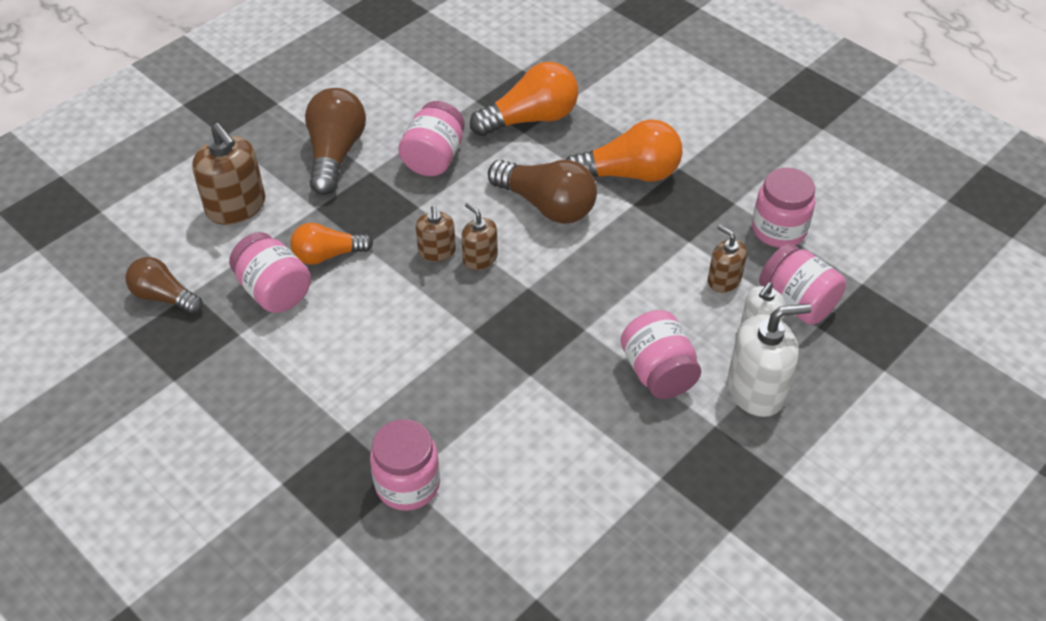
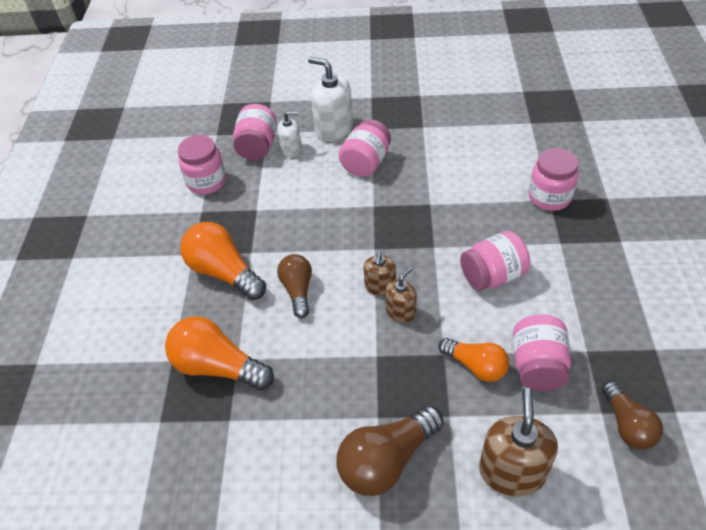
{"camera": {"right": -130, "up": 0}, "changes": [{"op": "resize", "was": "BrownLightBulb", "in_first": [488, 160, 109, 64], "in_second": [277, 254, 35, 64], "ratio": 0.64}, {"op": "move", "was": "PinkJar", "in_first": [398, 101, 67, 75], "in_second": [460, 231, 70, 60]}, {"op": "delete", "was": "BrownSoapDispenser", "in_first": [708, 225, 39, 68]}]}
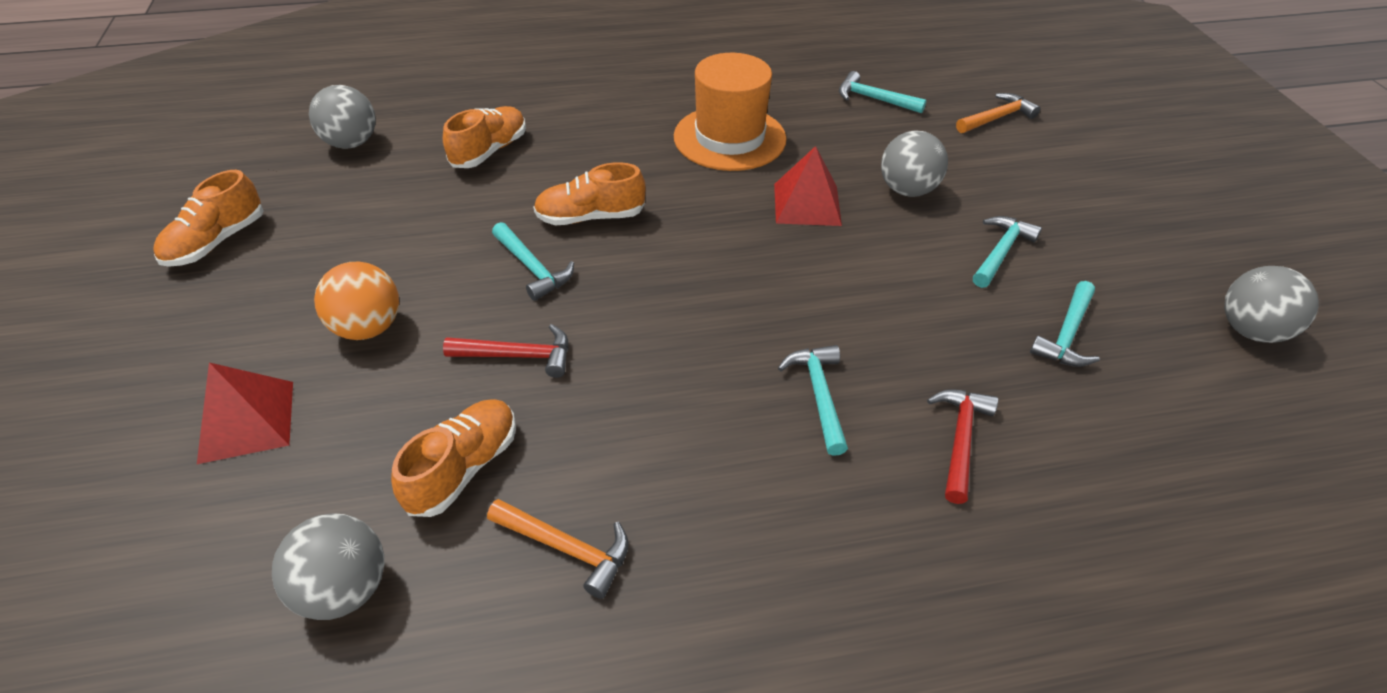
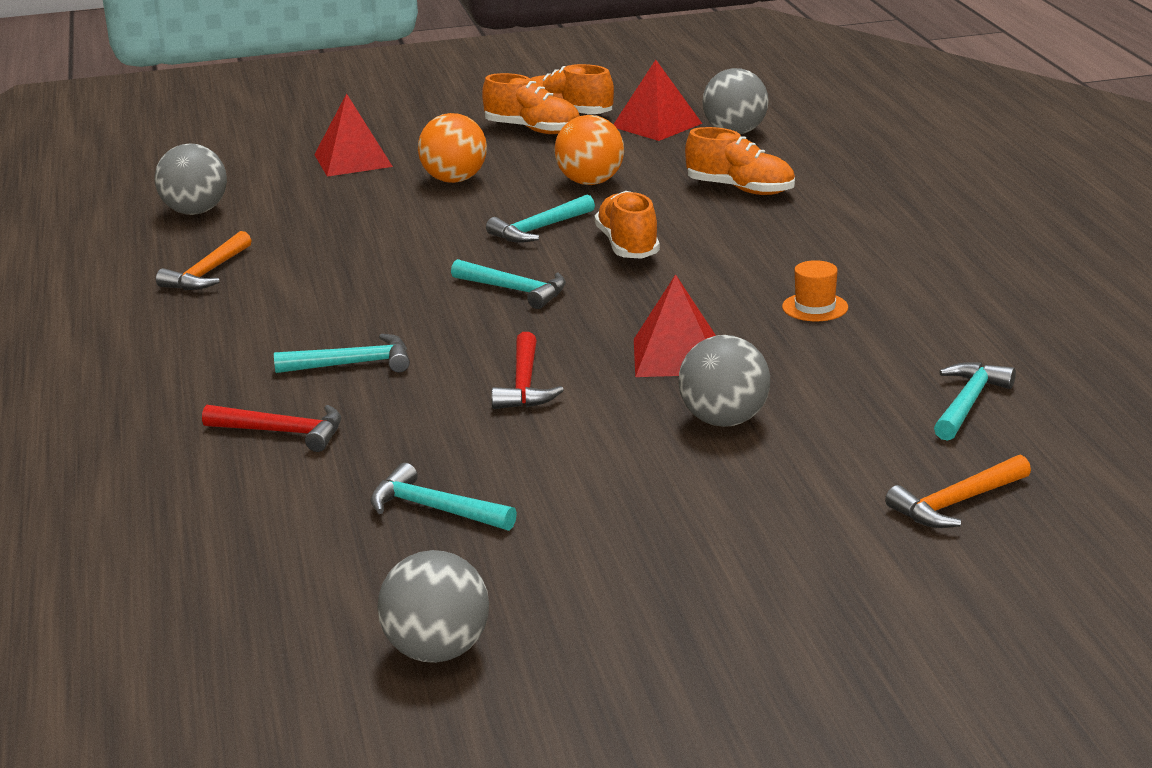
{"camera": {"right": 90, "up": -20}, "changes": [{"op": "move", "was": "TurquoiseCarpenter'sHammer", "in_first": [973, 216, 69, 72], "in_second": [451, 259, 115, 50]}, {"op": "move", "was": "BrightOrangeSneaker", "in_first": [391, 399, 125, 118], "in_second": [482, 73, 98, 61]}, {"op": "move", "was": "CrimsonCarpenter'sHammer", "in_first": [443, 324, 126, 54], "in_second": [491, 332, 73, 77]}, {"op": "insert", "now": "BrightOrangePlayBall", "in_second": [555, 115, 69, 70]}, {"op": "insert", "now": "CrimsonPyramid", "in_second": [613, 60, 89, 81]}, {"op": "resize", "was": "BrightOrangeTopHat", "in_first": [674, 53, 112, 118], "in_second": [782, 260, 66, 61], "ratio": 0.42}, {"op": "rotate", "was": "BrightOrangeCarpenter'sHammer", "in_first": [956, 93, 84, 40], "in_second": [885, 455, 146, 73], "clockwise": 90}]}
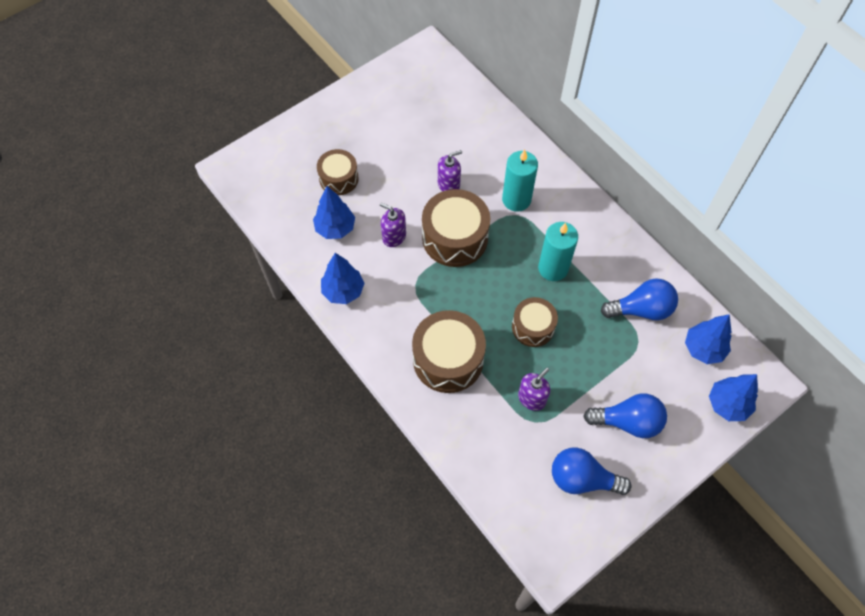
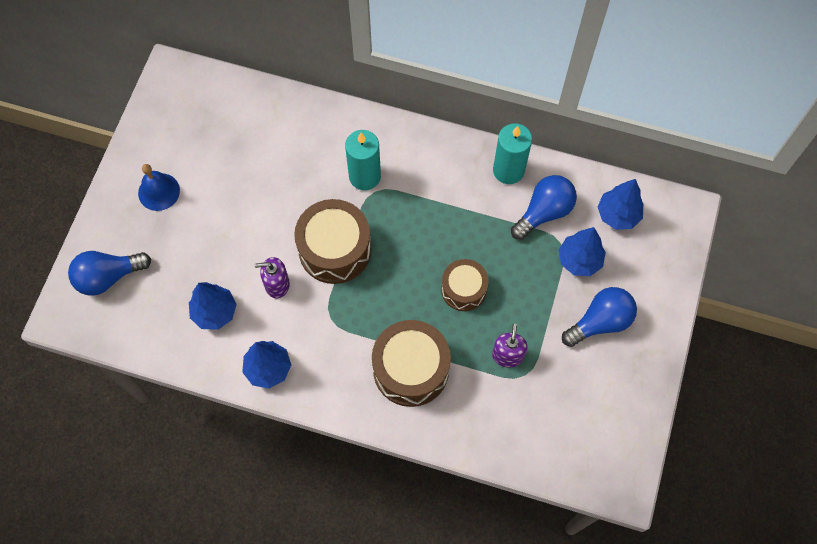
{"camera": {"right": -35, "up": 5}, "changes": [{"op": "move", "was": "RoyalBlueLightBulb", "in_first": [552, 447, 79, 48], "in_second": [68, 251, 83, 45]}, {"op": "insert", "now": "RoyalBlueSchoolBell", "in_second": [138, 164, 42, 47]}, {"op": "move", "was": "TurquoisePillarCandle", "in_first": [538, 222, 40, 59], "in_second": [493, 123, 39, 61]}, {"op": "move", "was": "RoyalBlueToyTree", "in_first": [709, 374, 49, 47], "in_second": [559, 227, 47, 49]}, {"op": "delete", "was": "BrownSnareDrum", "in_first": [317, 149, 42, 46]}, {"op": "delete", "was": "PurpleSoapDispenser", "in_first": [438, 150, 24, 41]}]}
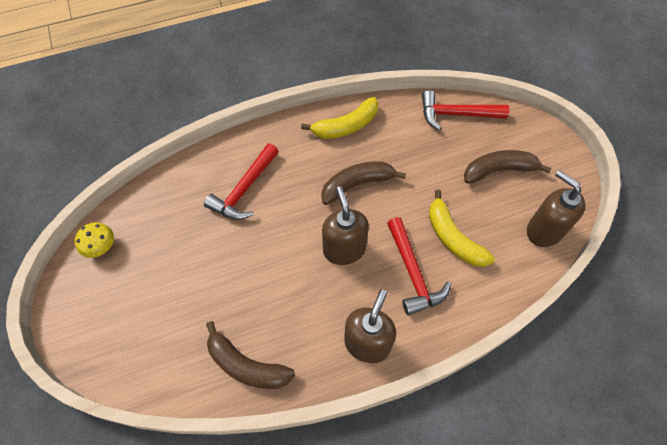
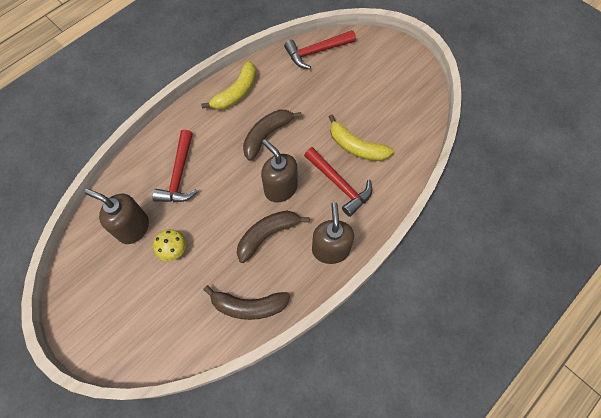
{"camera": {"right": -25, "up": 5}, "changes": [{"op": "move", "was": "BrownSoapDispenser", "in_first": [527, 170, 58, 77], "in_second": [84, 189, 65, 55]}, {"op": "move", "was": "YellowToadstool", "in_first": [75, 222, 39, 36], "in_second": [153, 229, 33, 32]}, {"op": "move", "was": "BrownBanana", "in_first": [464, 150, 88, 34], "in_second": [237, 210, 73, 53]}]}
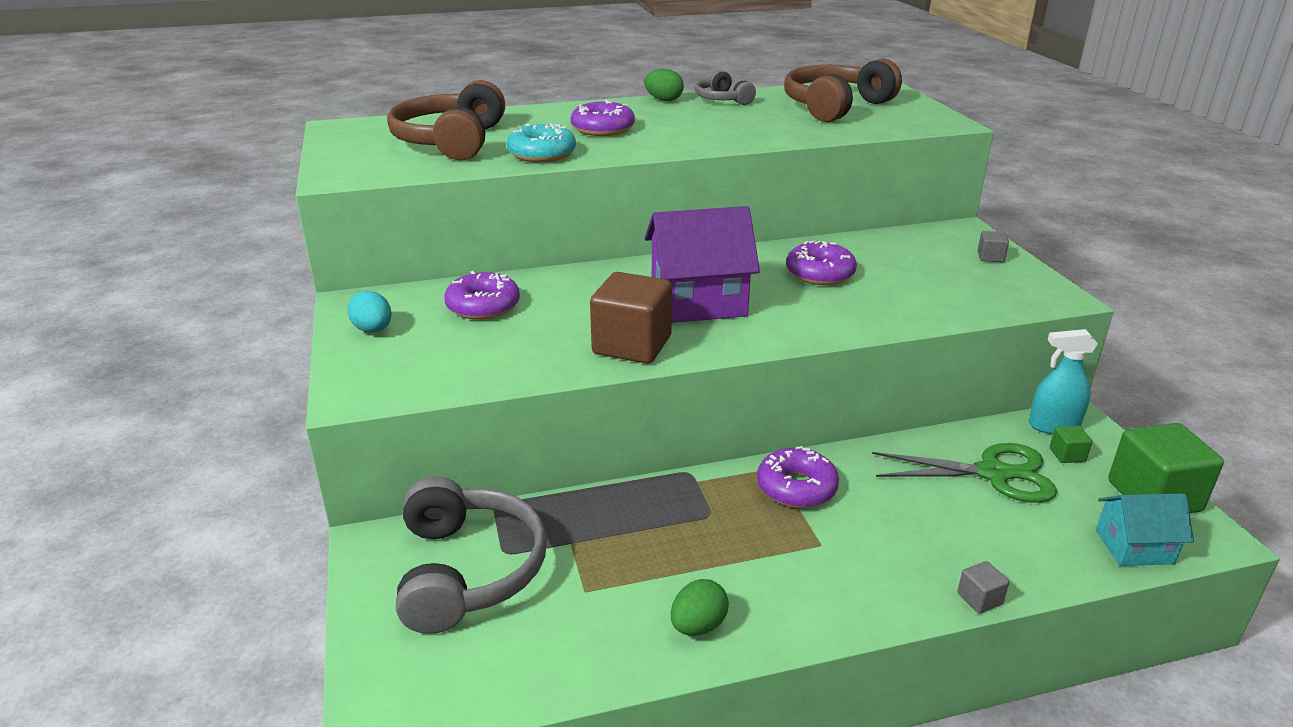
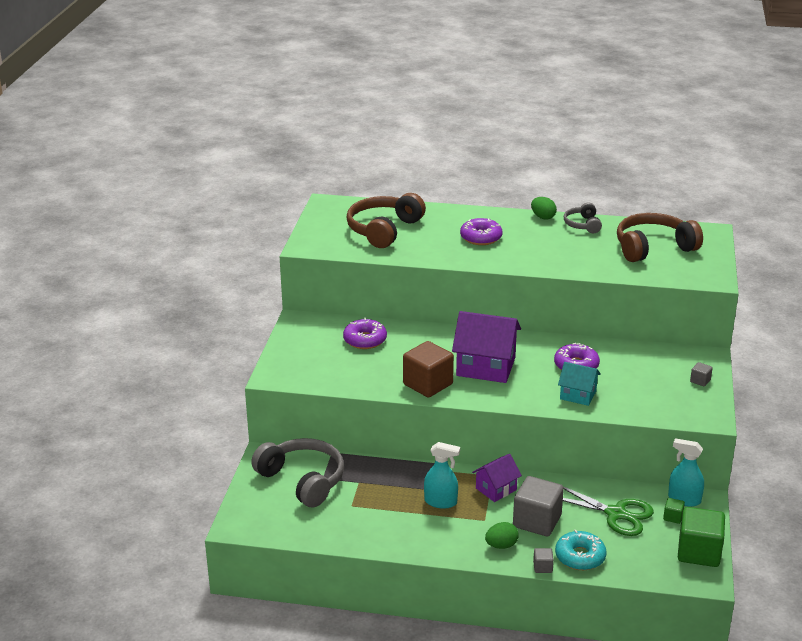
{"camera": {"right": 25, "up": 0}, "changes": [{"op": "rotate", "was": "AshGreyHeadset", "in_first": [396, 476, 151, 158], "in_second": [251, 438, 93, 70], "clockwise": -60}, {"op": "insert", "now": "TurquoiseSprayBottle", "in_second": [424, 442, 36, 67]}, {"op": "replace", "was": "PurpleGlazedDonut", "now": "PurpleToyHouse", "in_first": [757, 446, 82, 62], "in_second": [472, 454, 50, 48]}, {"op": "move", "was": "LeafGreenEggShape", "in_first": [671, 579, 58, 57], "in_second": [485, 522, 34, 27]}, {"op": "insert", "now": "AshGreySolidCube", "in_second": [513, 476, 51, 61]}, {"op": "move", "was": "TurquoiseGlazedDonut", "in_first": [507, 124, 69, 38], "in_second": [555, 530, 52, 40]}, {"op": "move", "was": "TurquoiseToyHouse", "in_first": [1096, 493, 98, 73], "in_second": [558, 362, 43, 44]}, {"op": "delete", "was": "TurquoiseEggShape", "in_first": [348, 291, 43, 42]}]}
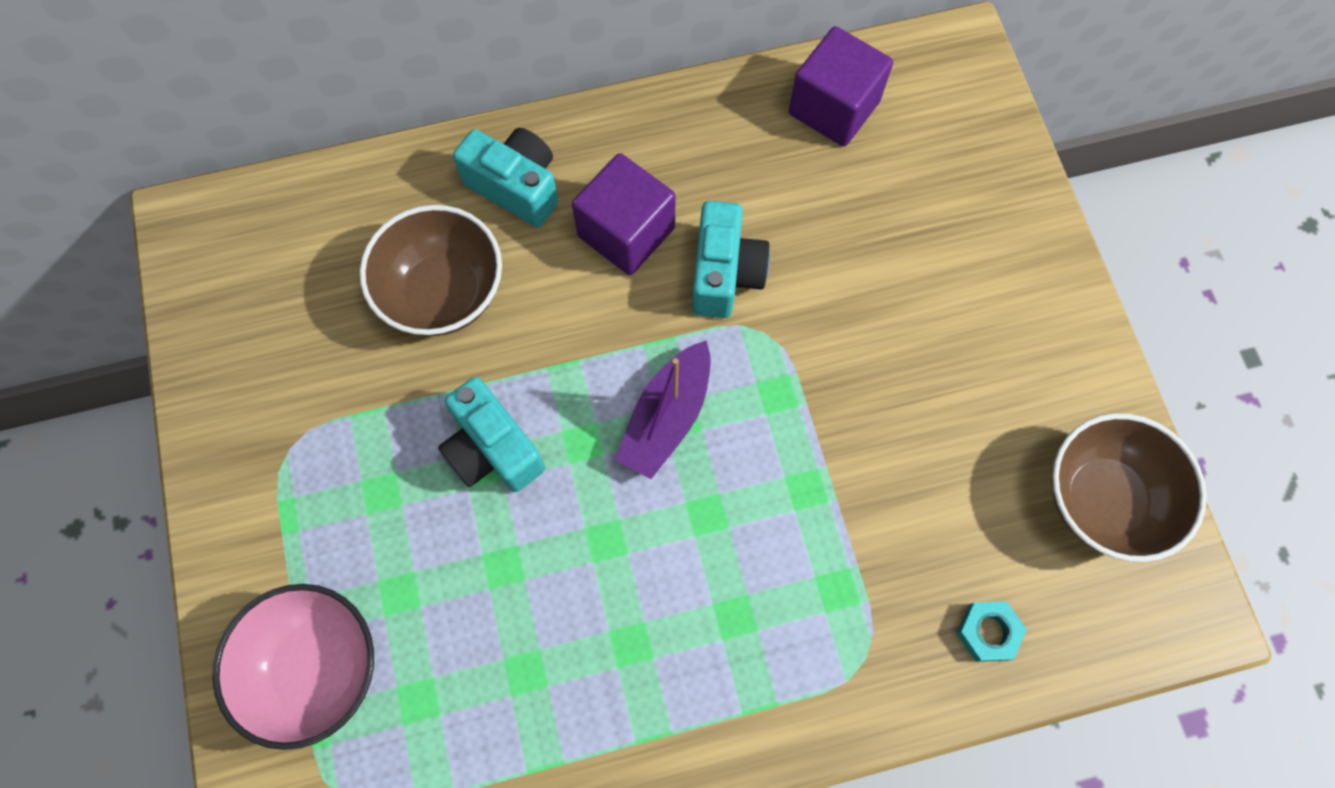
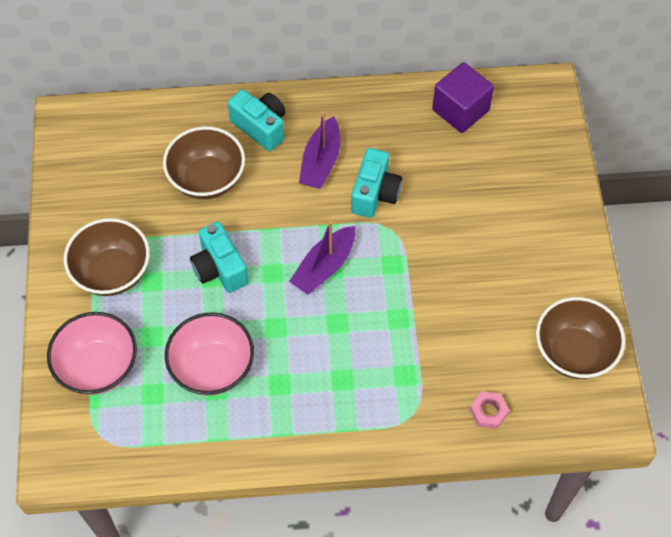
{"camera": {"right": 10, "up": -10}, "changes": [{"op": "insert", "now": "BrownServingBowl", "in_second": [64, 218, 86, 78]}, {"op": "insert", "now": "PinkServingBowl", "in_second": [165, 312, 89, 84]}, {"op": "replace", "was": "PurpleSolidCube", "now": "PurpleBoat", "in_first": [572, 153, 104, 122], "in_second": [299, 111, 41, 78]}, {"op": "recolor", "was": "TurquoiseHexagonNut", "now": "PinkHexagonNut", "in_first": [956, 601, 71, 61], "in_second": [470, 391, 39, 38]}]}
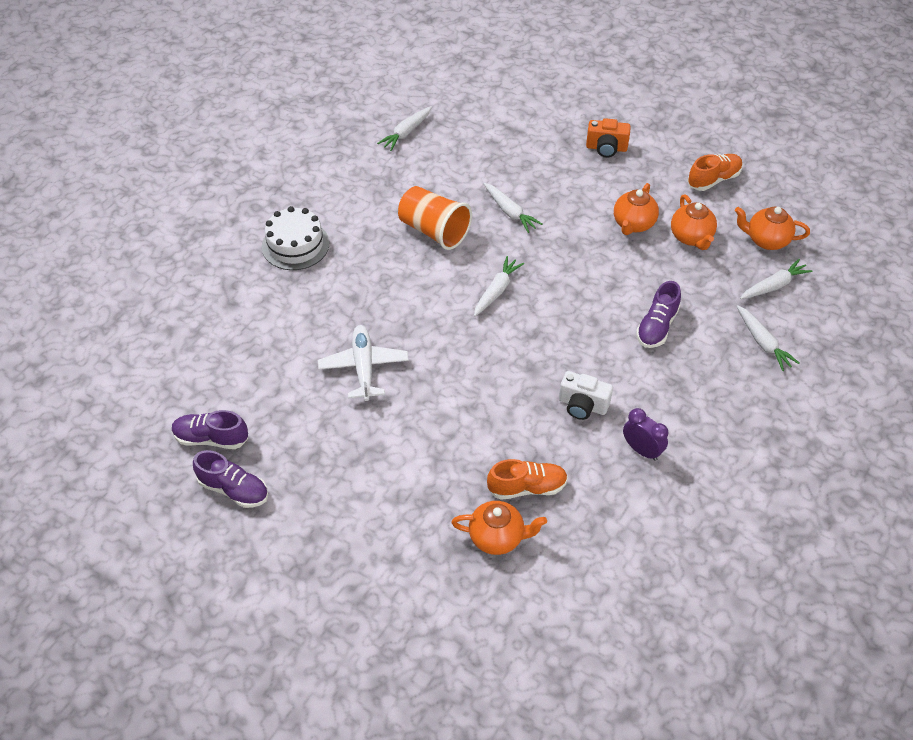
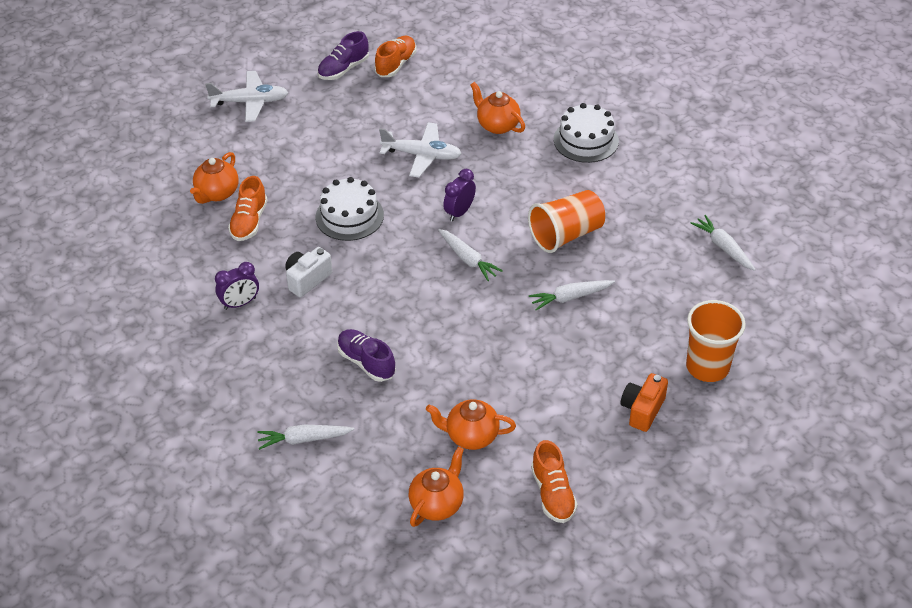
{"camera": {"right": 110, "up": -5}, "changes": [{"op": "insert", "now": "SnowWhiteAeroplane", "in_second": [205, 71, 84, 51]}, {"op": "insert", "now": "SnowWhiteCake", "in_second": [315, 177, 69, 64]}, {"op": "recolor", "was": "PurpleSneaker", "now": "BrightOrangeSneaker", "in_first": [172, 410, 76, 39], "in_second": [375, 35, 41, 42]}, {"op": "insert", "now": "PurpleClock", "in_second": [443, 169, 33, 52]}, {"op": "move", "was": "BrightOrangeTeapot", "in_first": [614, 183, 45, 52], "in_second": [470, 82, 55, 52]}, {"op": "insert", "now": "BrightOrangeBeaker", "in_second": [686, 300, 60, 82]}, {"op": "delete", "was": "SnowWhiteToyCarrot", "in_first": [740, 259, 73, 40]}]}
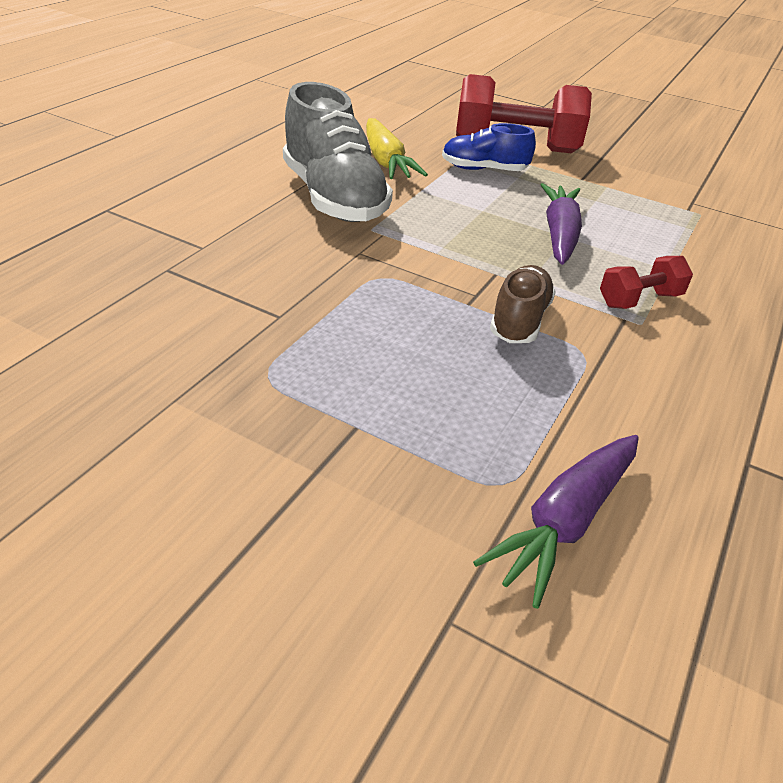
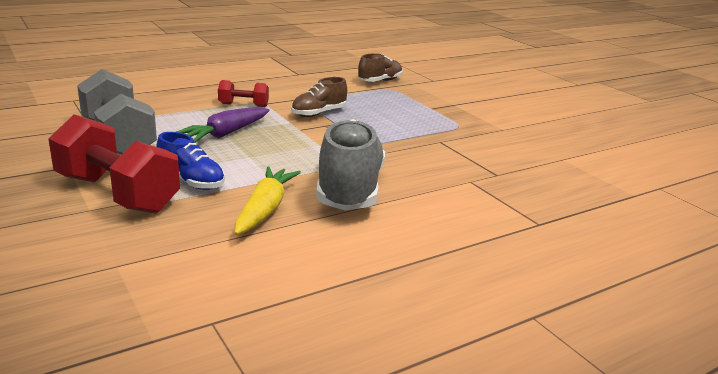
{"camera": {"right": -150, "up": -15}, "changes": [{"op": "insert", "now": "AshGreyHandWeight", "in_second": [77, 69, 80, 86]}, {"op": "replace", "was": "PurpleToyCarrot", "now": "BrownSneaker", "in_first": [473, 435, 166, 174], "in_second": [358, 53, 44, 29]}]}
